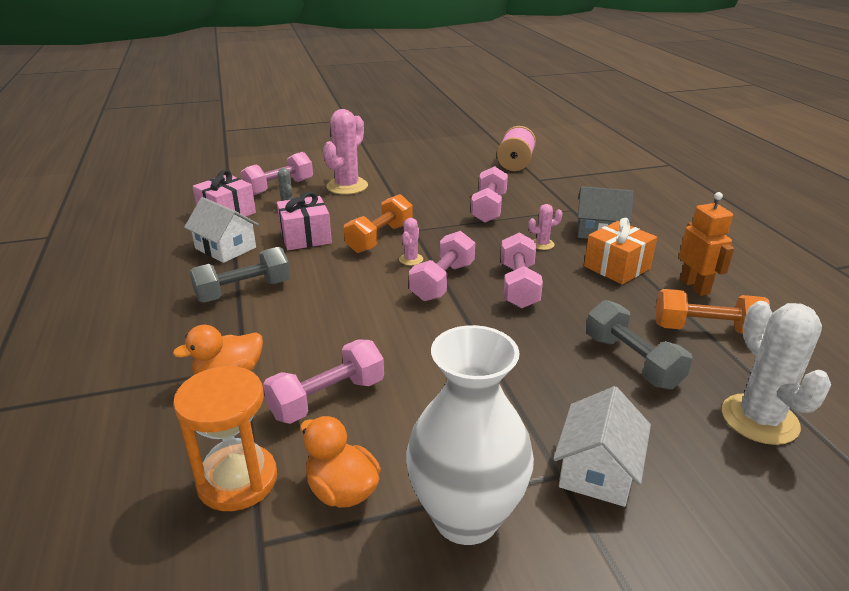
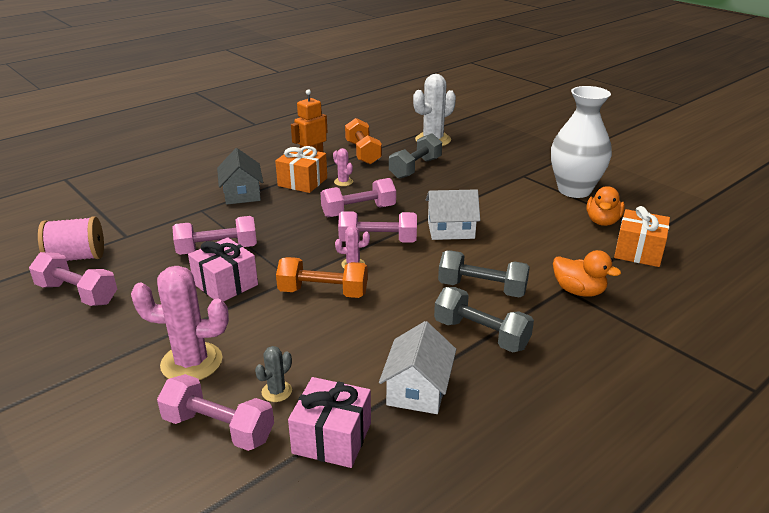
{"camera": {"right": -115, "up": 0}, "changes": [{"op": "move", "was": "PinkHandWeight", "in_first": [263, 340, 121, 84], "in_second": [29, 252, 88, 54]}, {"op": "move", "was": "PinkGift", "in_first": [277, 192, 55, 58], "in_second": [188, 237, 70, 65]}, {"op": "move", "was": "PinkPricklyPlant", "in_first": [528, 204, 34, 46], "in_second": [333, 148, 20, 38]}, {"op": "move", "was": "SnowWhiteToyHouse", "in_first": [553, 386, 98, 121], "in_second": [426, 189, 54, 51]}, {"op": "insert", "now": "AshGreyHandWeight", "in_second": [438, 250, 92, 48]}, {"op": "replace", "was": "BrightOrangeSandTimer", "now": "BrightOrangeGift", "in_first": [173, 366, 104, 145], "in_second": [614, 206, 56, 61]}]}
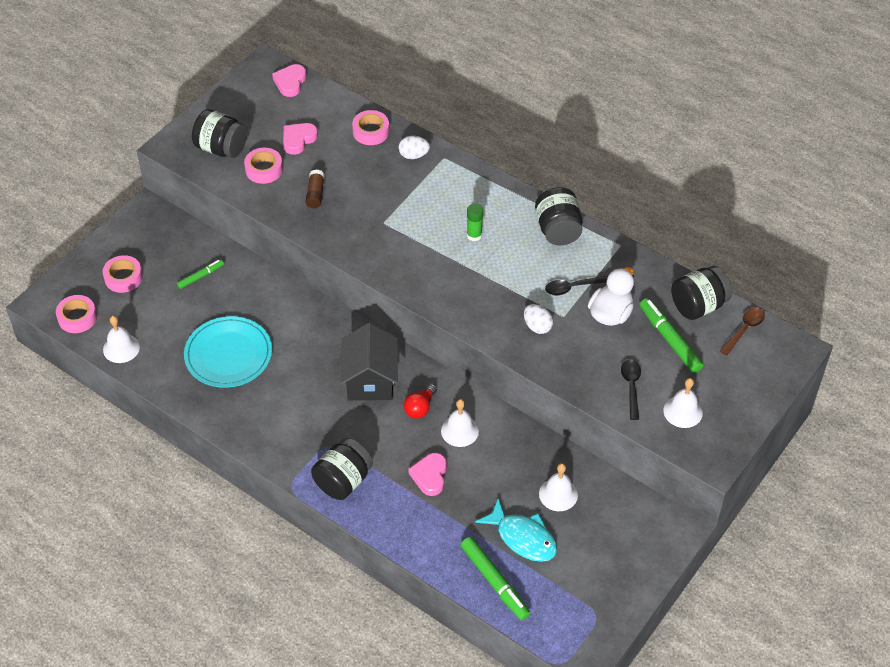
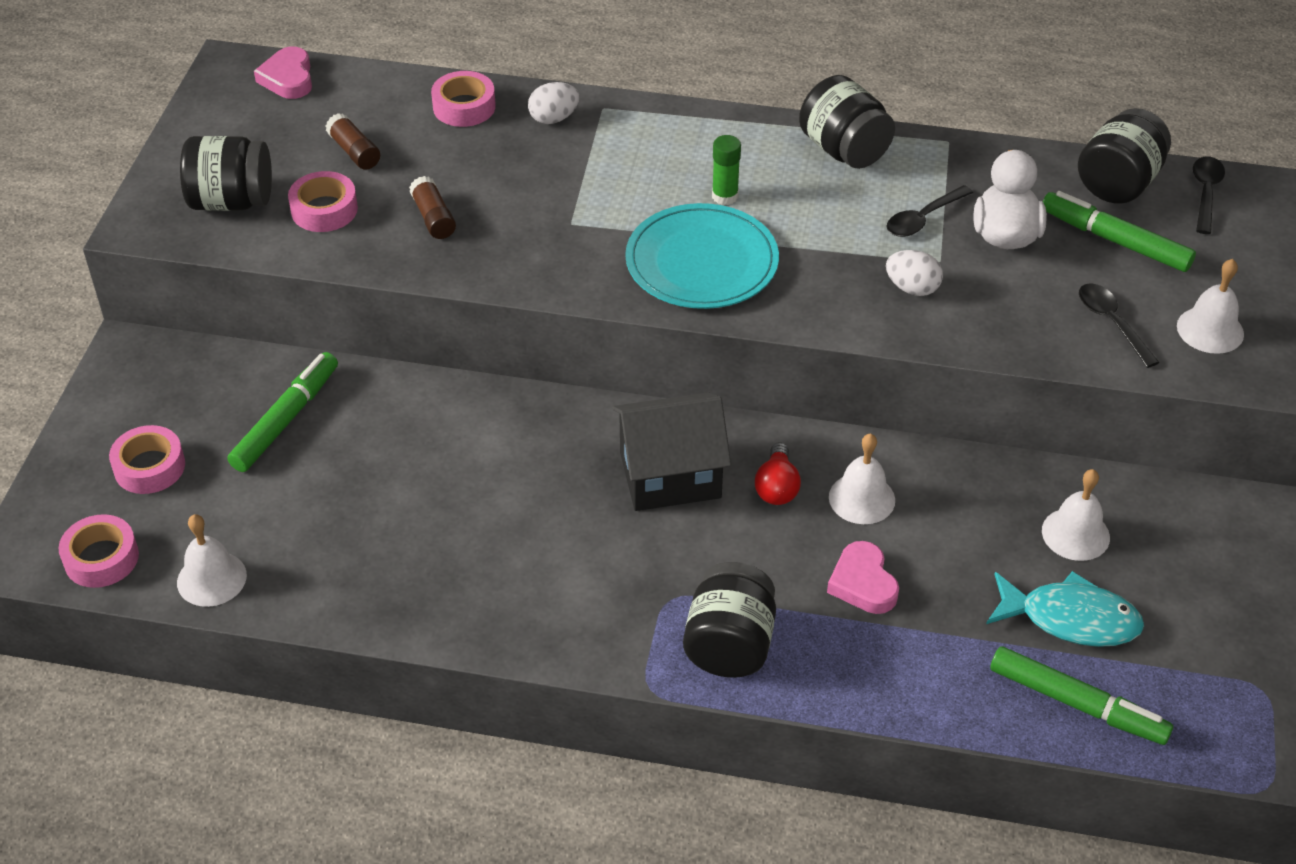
{"camera": {"right": -25, "up": -5}, "changes": [{"op": "resize", "was": "LeafGreenFeltPen", "in_first": [177, 260, 47, 29], "in_second": [227, 352, 111, 120], "ratio": 1.72}, {"op": "replace", "was": "PinkHeart", "now": "BrownGlueStick", "in_first": [283, 123, 35, 32], "in_second": [325, 113, 55, 57]}, {"op": "rotate", "was": "EbonyToyHouse", "in_first": [340, 323, 58, 77], "in_second": [612, 392, 119, 119], "clockwise": -75}, {"op": "move", "was": "TurquoiseFlatDish", "in_first": [184, 316, 88, 72], "in_second": [625, 203, 154, 106]}, {"op": "recolor", "was": "BrownSpoon", "now": "EbonySpoon", "in_first": [720, 308, 45, 48], "in_second": [1193, 156, 32, 78]}]}
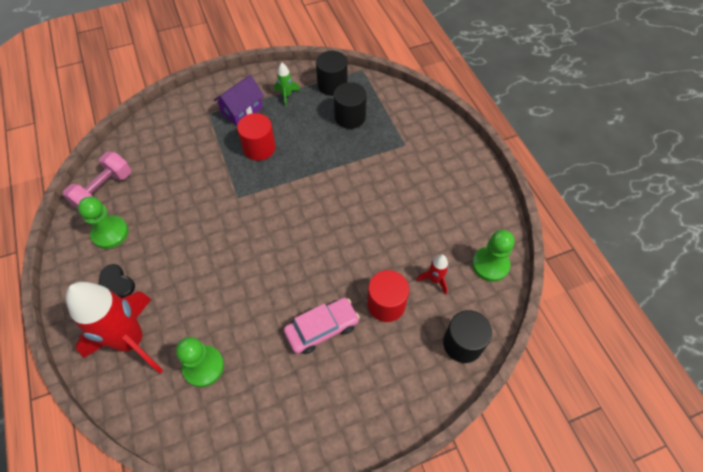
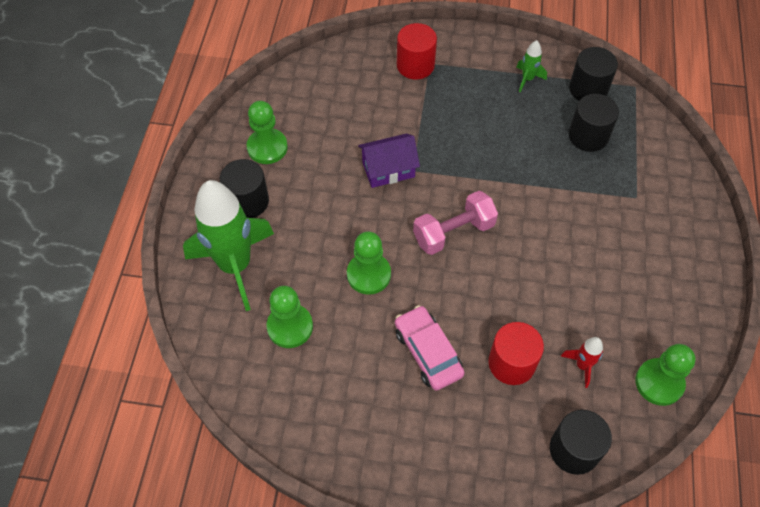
{"camera": {"right": 30, "up": 0}, "changes": [{"op": "recolor", "was": "CrimsonSpaceship", "now": "LeafGreenSpaceship", "in_first": [66, 282, 97, 91], "in_second": [183, 180, 91, 131]}, {"op": "replace", "was": "EbonyHeart", "now": "EbonyCylinderShape", "in_first": [98, 264, 37, 34], "in_second": [220, 159, 49, 59]}, {"op": "insert", "now": "LeafGreenPawn", "in_second": [347, 231, 44, 64]}, {"op": "move", "was": "PurpleToyHouse", "in_first": [214, 75, 50, 51], "in_second": [358, 134, 62, 54]}, {"op": "rotate", "was": "PinkToyCar", "in_first": [284, 298, 76, 56], "in_second": [395, 305, 70, 86], "clockwise": -120}, {"op": "move", "was": "CrimsonCylinderShape", "in_first": [237, 113, 39, 48], "in_second": [397, 23, 40, 57]}, {"op": "move", "was": "PinkHandWeight", "in_first": [63, 152, 68, 57], "in_second": [413, 191, 85, 64]}]}
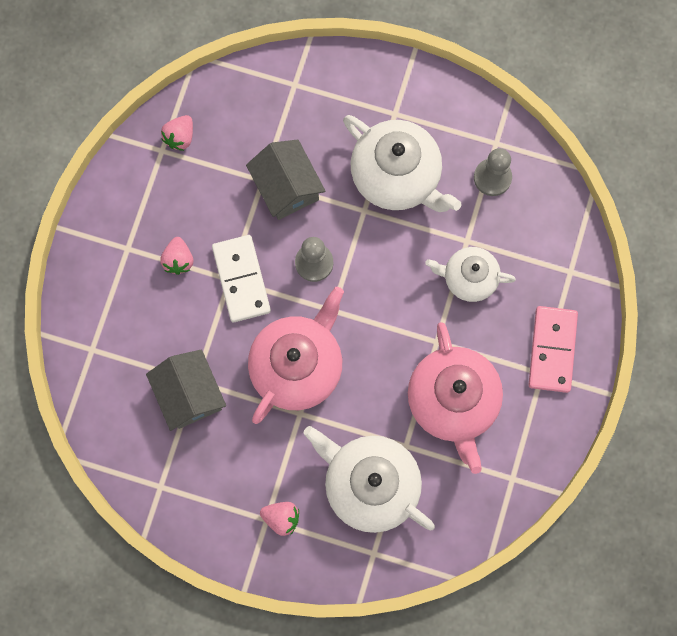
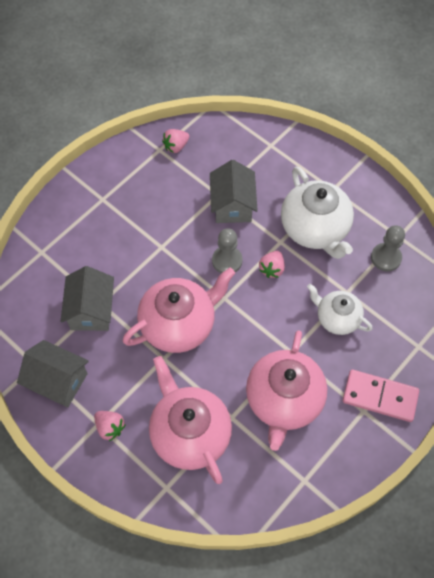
{"camera": {"right": 25, "up": -15}, "changes": [{"op": "insert", "now": "AshGreyToyHouse", "in_second": [17, 340, 72, 67]}, {"op": "recolor", "was": "SnowWhiteTeapot", "now": "PinkTeapot", "in_first": [304, 426, 131, 107], "in_second": [149, 356, 83, 128]}, {"op": "move", "was": "PinkToyStrawberry", "in_first": [160, 237, 33, 38], "in_second": [259, 251, 26, 27]}, {"op": "rotate", "was": "PinkDominoTile", "in_first": [529, 306, 49, 87], "in_second": [343, 370, 76, 52], "clockwise": 75}, {"op": "delete", "was": "SnowWhiteDominoTile", "in_first": [212, 235, 59, 87]}]}
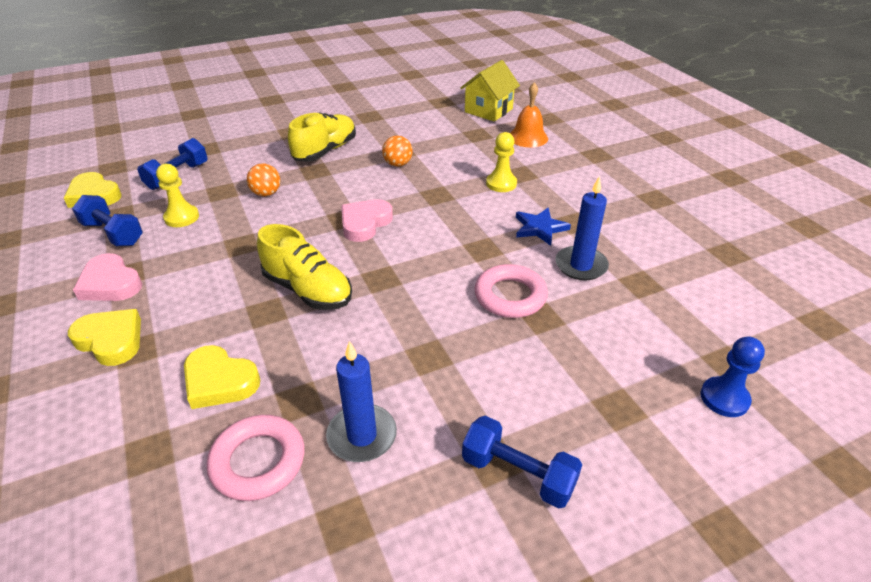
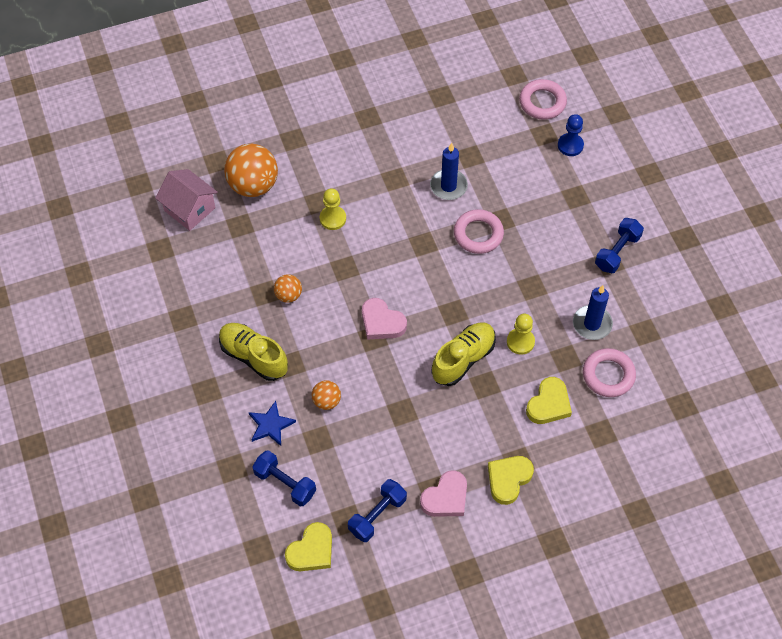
{"camera": {"right": -85, "up": 20}, "changes": [{"op": "recolor", "was": "YellowToyHouse", "now": "PinkToyHouse", "in_first": [460, 60, 60, 62], "in_second": [155, 169, 63, 62]}, {"op": "replace", "was": "BrightOrangeSchoolBell", "now": "BrightOrangePlayBall", "in_first": [510, 82, 38, 65], "in_second": [224, 144, 54, 53]}, {"op": "move", "was": "RoyalBlueStar", "in_first": [516, 208, 55, 38], "in_second": [249, 401, 47, 45]}, {"op": "move", "was": "YellowPawn", "in_first": [156, 164, 43, 63], "in_second": [507, 314, 28, 41]}, {"op": "insert", "now": "PinkTorus", "in_second": [519, 79, 48, 41]}]}
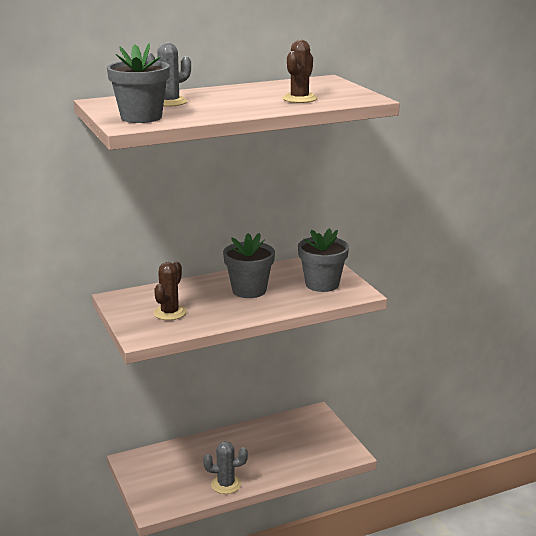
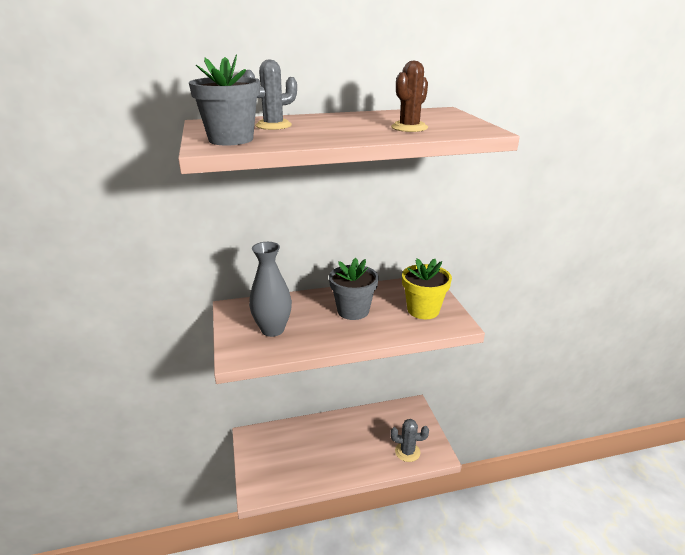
{"camera": {"right": 10, "up": 5}, "changes": [{"op": "replace", "was": "BrownPricklyPlant", "now": "AshGreyVase", "in_first": [154, 261, 32, 59], "in_second": [249, 242, 43, 95]}, {"op": "move", "was": "AshGreyPricklyPlant", "in_first": [203, 441, 45, 53], "in_second": [390, 419, 39, 43]}, {"op": "recolor", "was": "AshGreyPottedPlant", "now": "YellowPottedPlant", "in_first": [298, 228, 51, 64], "in_second": [402, 258, 50, 61]}]}
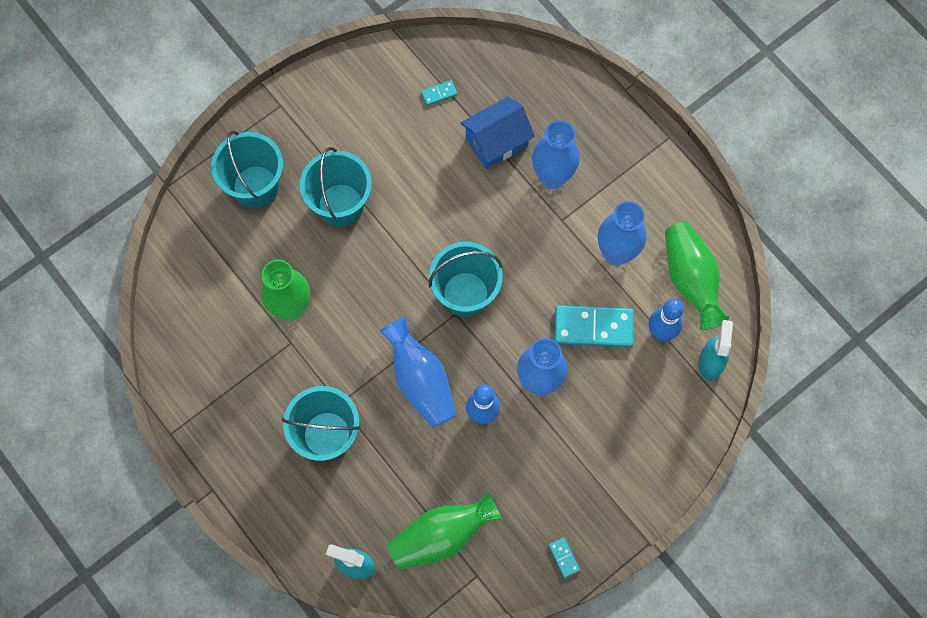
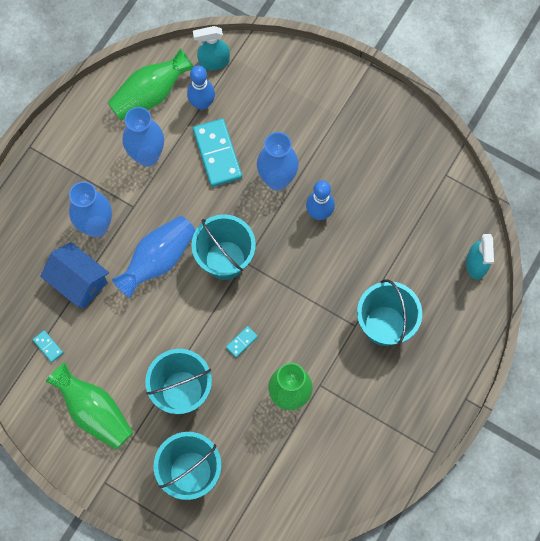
{"camera": {"right": -110, "up": 0}, "changes": [{"op": "move", "was": "LeafGreenVase", "in_first": [387, 491, 116, 79], "in_second": [46, 363, 87, 87]}, {"op": "move", "was": "RoyalBlueVase", "in_first": [380, 317, 76, 111], "in_second": [112, 216, 84, 82]}, {"op": "move", "was": "TurquoiseDominoTile", "in_first": [548, 537, 32, 41], "in_second": [226, 326, 32, 32]}]}
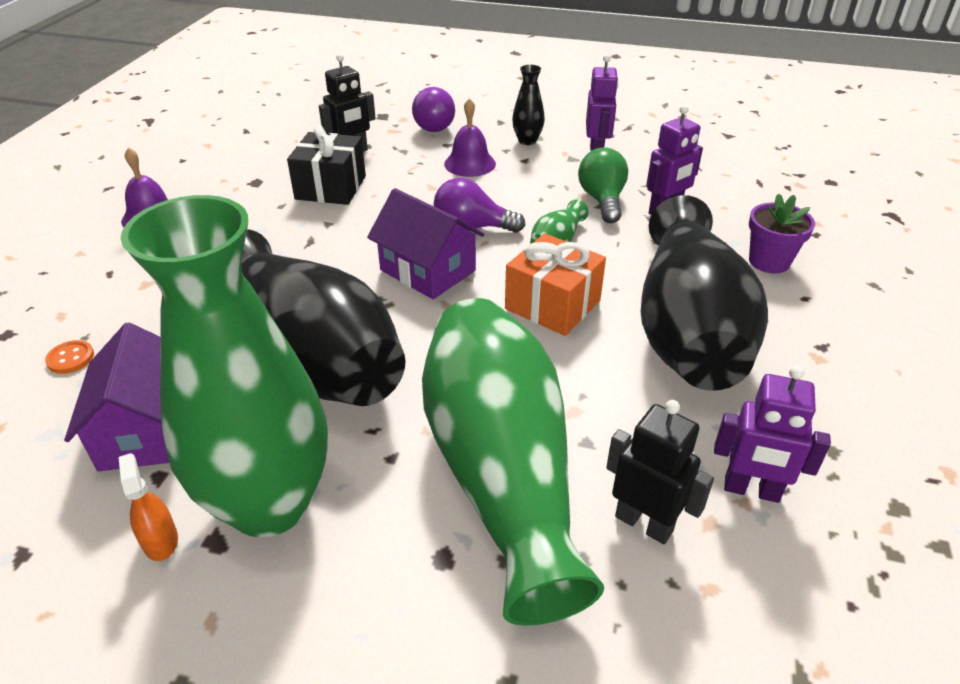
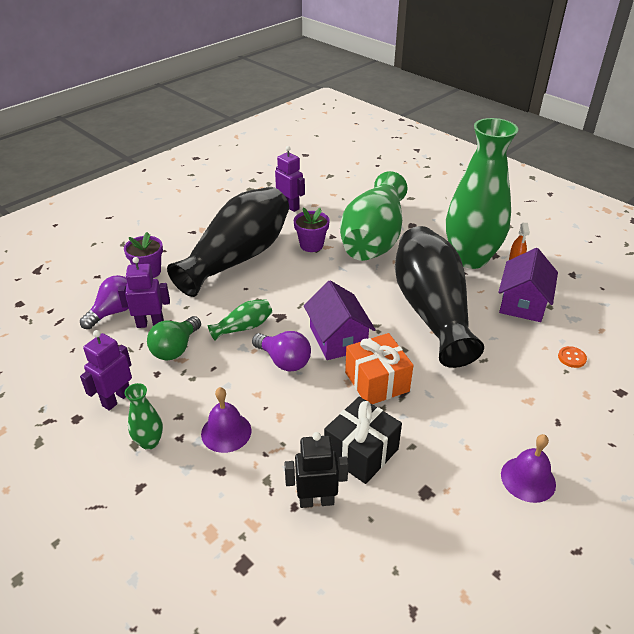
{"camera": {"right": -150, "up": 0}, "changes": [{"op": "move", "was": "PurpleLightBulb", "in_first": [412, 87, 43, 45], "in_second": [80, 275, 49, 54]}, {"op": "recolor", "was": "EbonyVase", "now": "LeafGreenVase", "in_first": [512, 65, 33, 80], "in_second": [125, 383, 38, 67]}, {"op": "insert", "now": "PurplePottedPlant", "in_second": [294, 207, 36, 45]}, {"op": "move", "was": "BrightOrangeGift", "in_first": [505, 233, 101, 103], "in_second": [345, 333, 68, 71]}, {"op": "delete", "was": "EbonyRobotFigure", "in_first": [606, 400, 108, 144]}]}
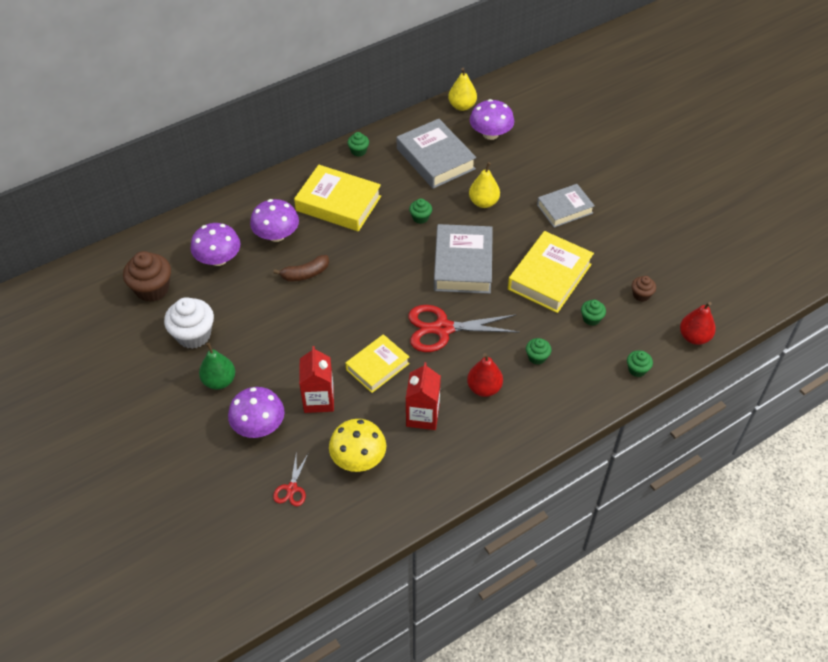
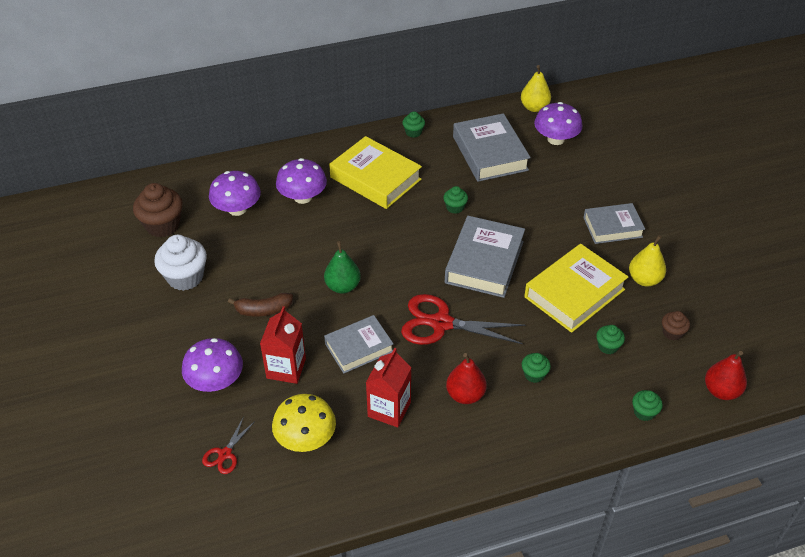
{"camera": {"right": 15, "up": -5}, "changes": [{"op": "move", "was": "BrownBanana", "in_first": [273, 255, 56, 26], "in_second": [228, 293, 65, 24]}, {"op": "move", "was": "LeafGreenToyPear", "in_first": [199, 343, 36, 47], "in_second": [324, 241, 37, 53]}, {"op": "recolor", "was": "YellowHardcover", "now": "AshGreyHardcover", "in_first": [345, 334, 65, 59], "in_second": [324, 315, 70, 59]}, {"op": "move", "was": "YellowToyPear", "in_first": [469, 162, 31, 46], "in_second": [629, 235, 37, 52]}]}
